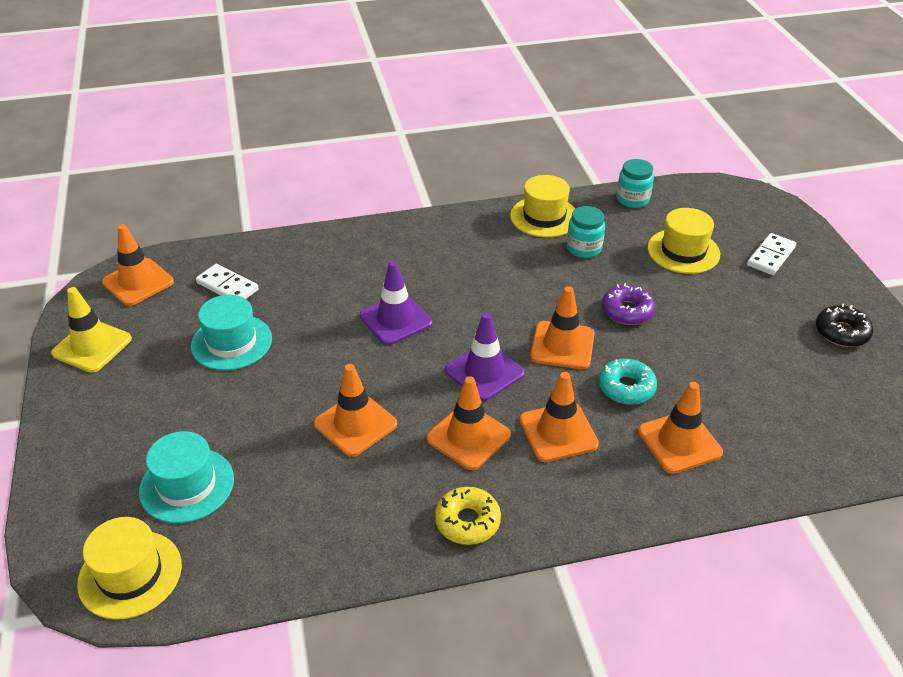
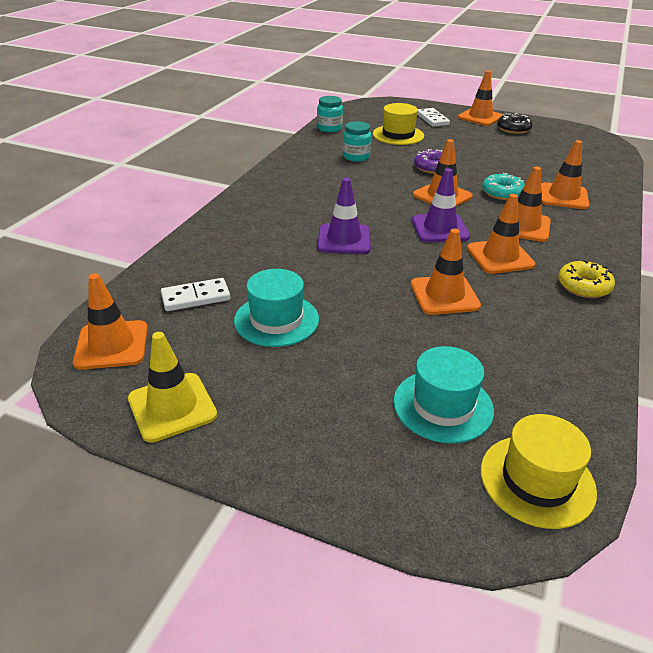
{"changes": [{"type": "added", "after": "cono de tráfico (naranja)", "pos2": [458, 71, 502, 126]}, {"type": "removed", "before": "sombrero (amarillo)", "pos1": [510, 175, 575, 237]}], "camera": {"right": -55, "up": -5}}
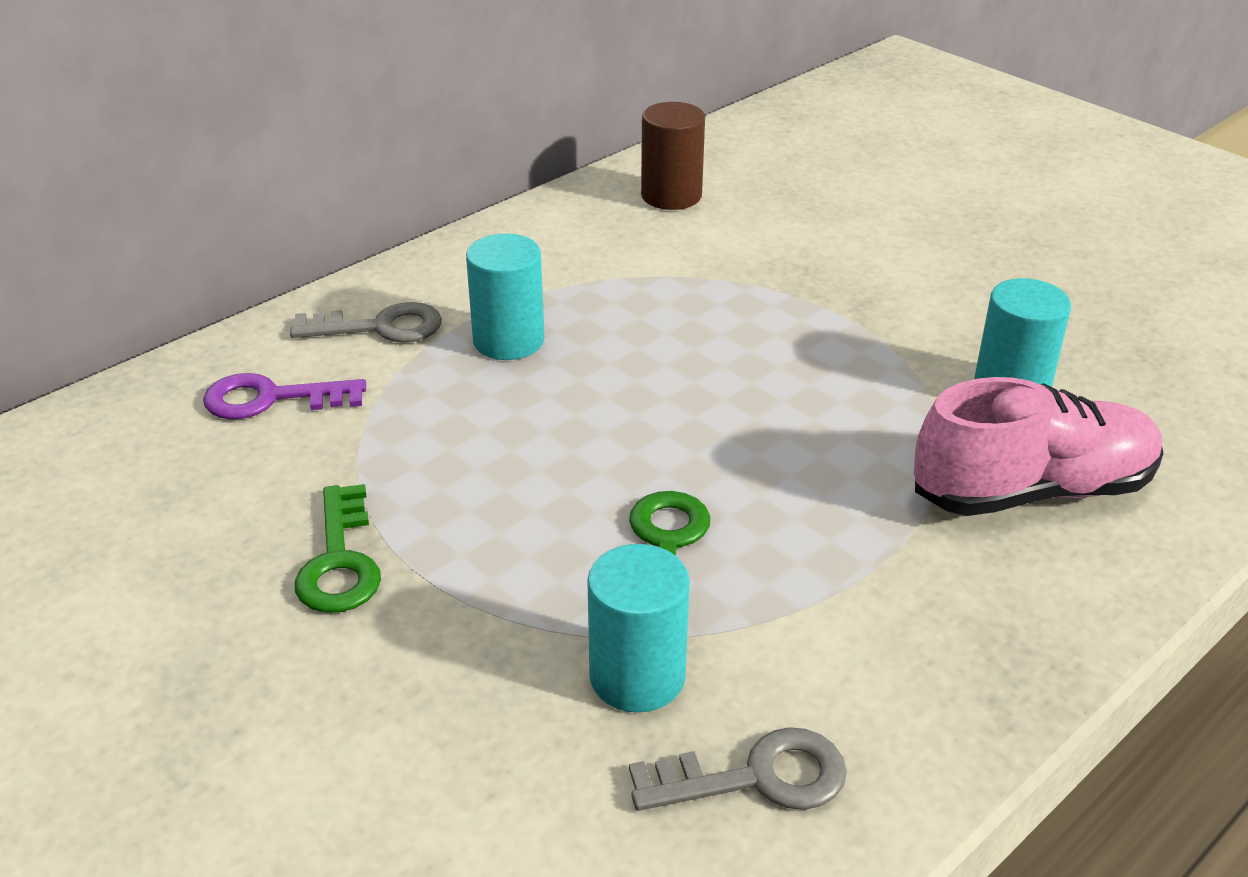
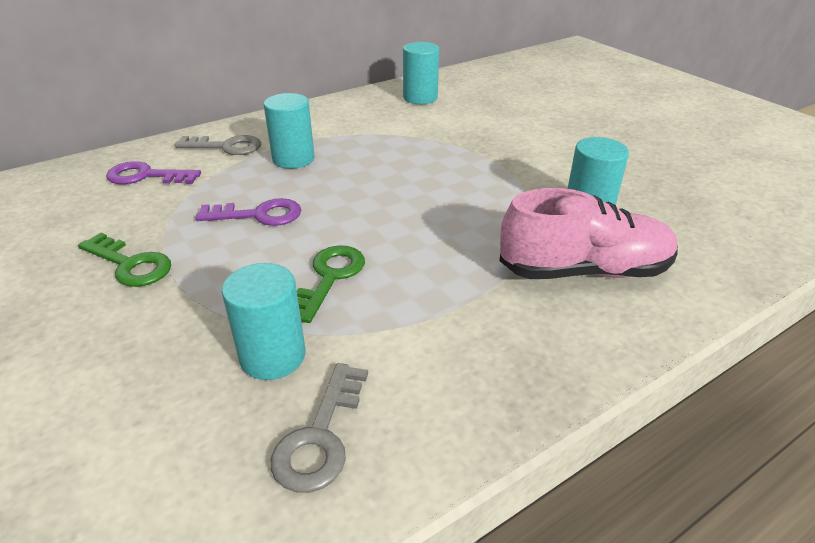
{"changes": [{"type": "turned", "before": "llave (verde)", "pos1": [294, 484, 381, 613], "pos2": [78, 233, 171, 287], "turn": -60}, {"type": "added", "after": "llave (morado)", "pos2": [196, 198, 301, 226]}, {"type": "turned", "before": "llave (gris)", "pos1": [629, 727, 847, 811], "pos2": [270, 363, 368, 493], "turn": 105}, {"type": "recoloured", "before": "cilindro (marrón)", "after": "cilindro (turquesa)", "pos1": [641, 102, 705, 210], "pos2": [403, 42, 439, 104]}], "camera": {"right": 10, "up": 0}}
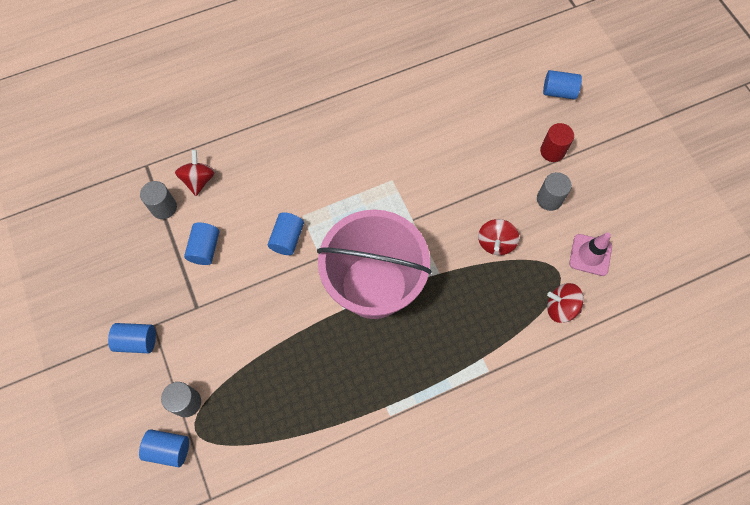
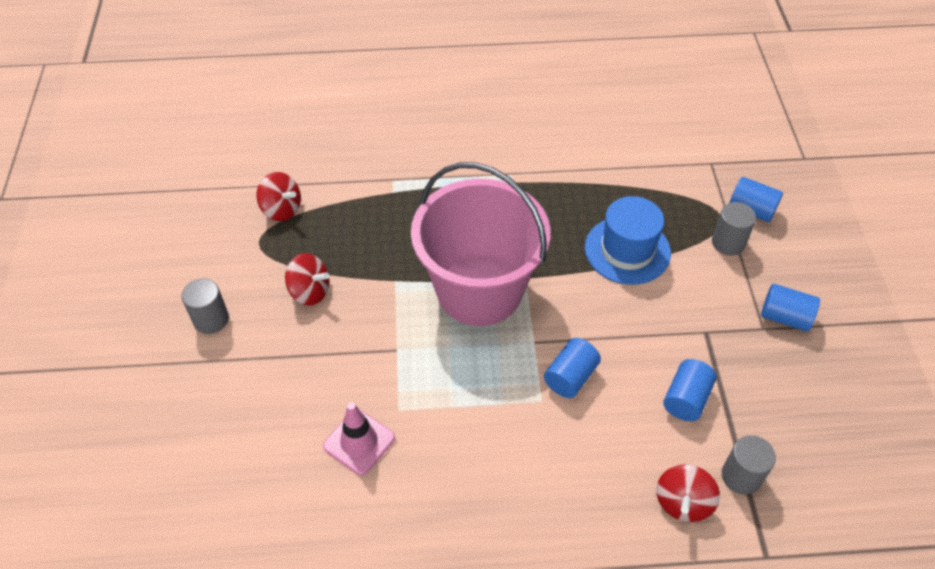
{"changes": [{"type": "turned", "before": "peonza (rojo)", "pos1": [478, 219, 519, 255], "pos2": [285, 253, 329, 306], "turn": 75}, {"type": "moved", "before": "cono de tráfico (rosa)", "pos1": [569, 232, 612, 276], "pos2": [323, 402, 395, 475]}, {"type": "added", "after": "sombrero (azul)", "pos2": [585, 196, 671, 285]}, {"type": "removed", "before": "cilindro (rojo)", "pos1": [540, 123, 574, 162]}, {"type": "removed", "before": "cilindro (azul)", "pos1": [543, 70, 582, 99]}], "camera": {"right": -160, "up": -15}}
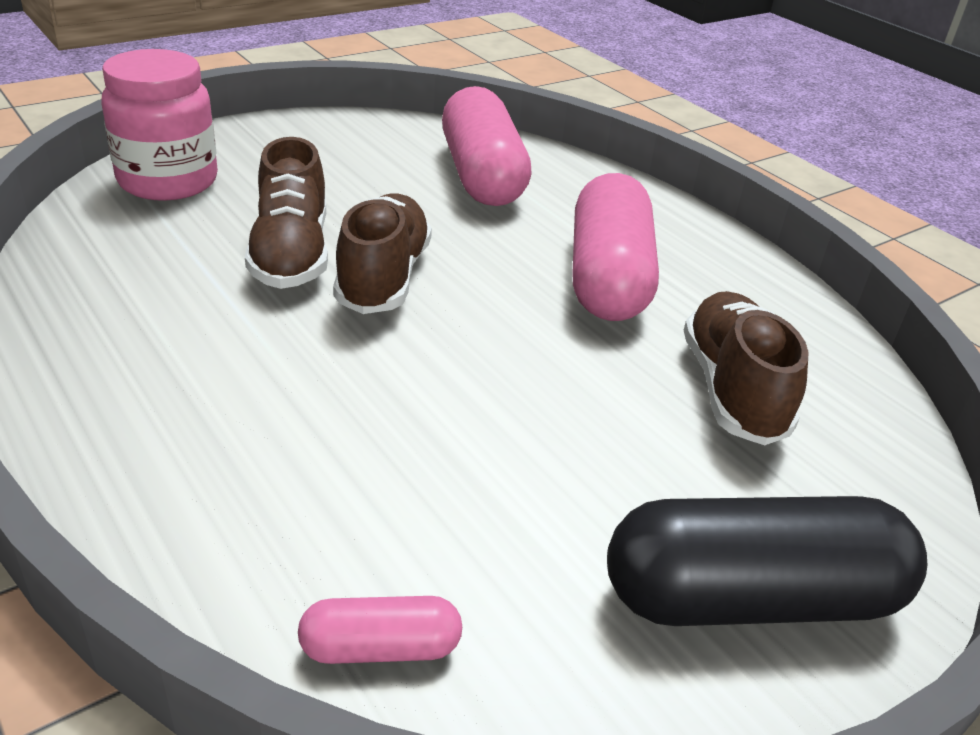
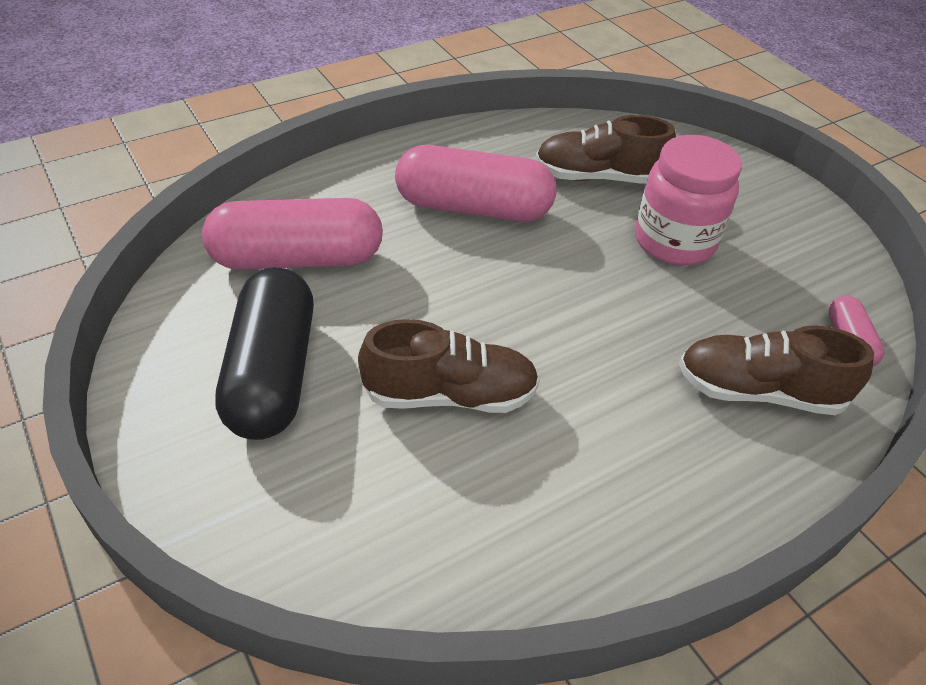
{"changes": [{"type": "moved", "before": "cápsula (negro)", "pos1": [607, 496, 927, 626], "pos2": [215, 267, 314, 440]}, {"type": "moved", "before": "tarro (rosa)", "pos1": [102, 49, 218, 201], "pos2": [635, 135, 742, 266]}, {"type": "moved", "before": "zapato (marrón)", "pos1": [333, 193, 432, 314], "pos2": [679, 325, 874, 415]}], "camera": {"right": -85, "up": 10}}
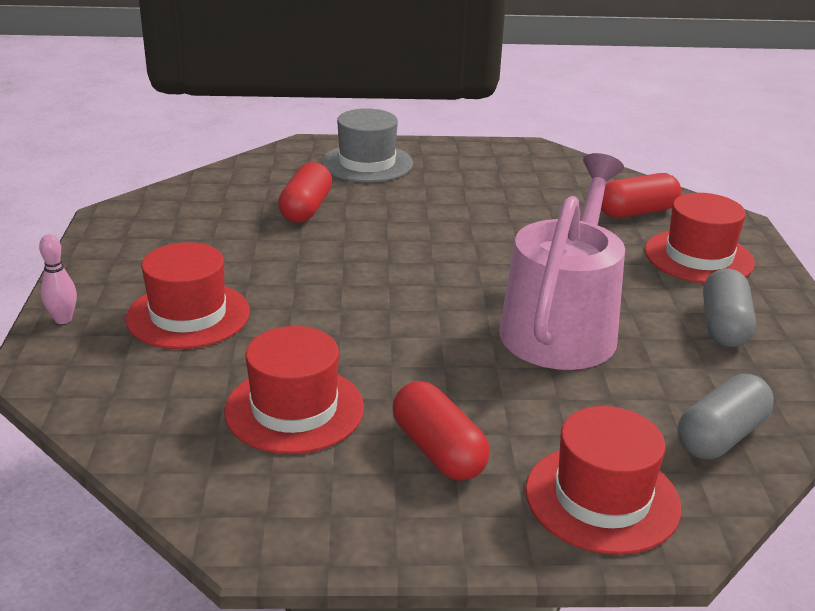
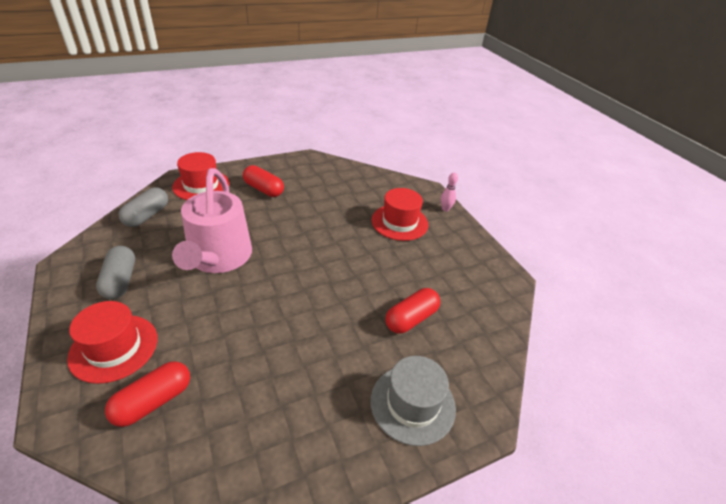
{"changes": [{"type": "turned", "before": "cápsula (rojo)", "pos1": [278, 162, 332, 223], "pos2": [385, 288, 440, 334], "turn": 60}, {"type": "removed", "before": "sombrero (rojo)", "pos1": [224, 326, 364, 454]}], "camera": {"right": 155, "up": 10}}
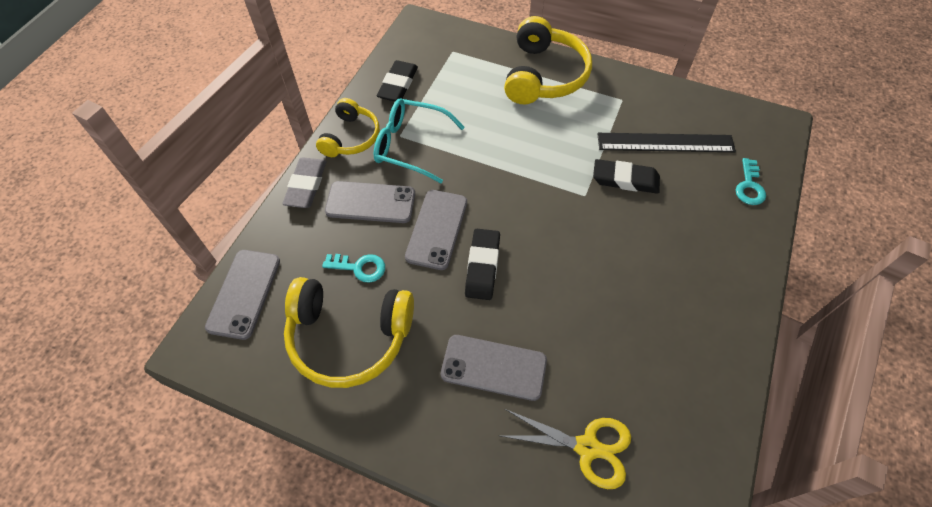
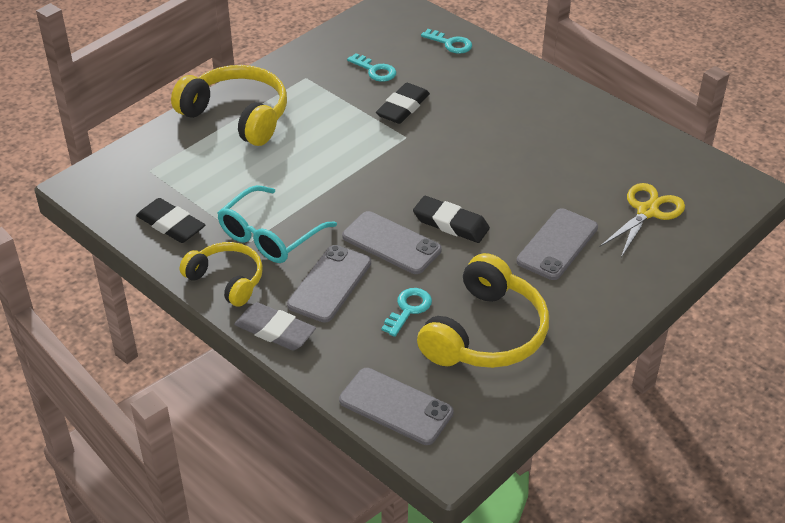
{"changes": [{"type": "replaced", "before": "regla (negro)", "after": "llave (turquesa)", "pos1": [597, 133, 736, 152], "pos2": [347, 53, 396, 82]}], "camera": {"right": -70, "up": -15}}
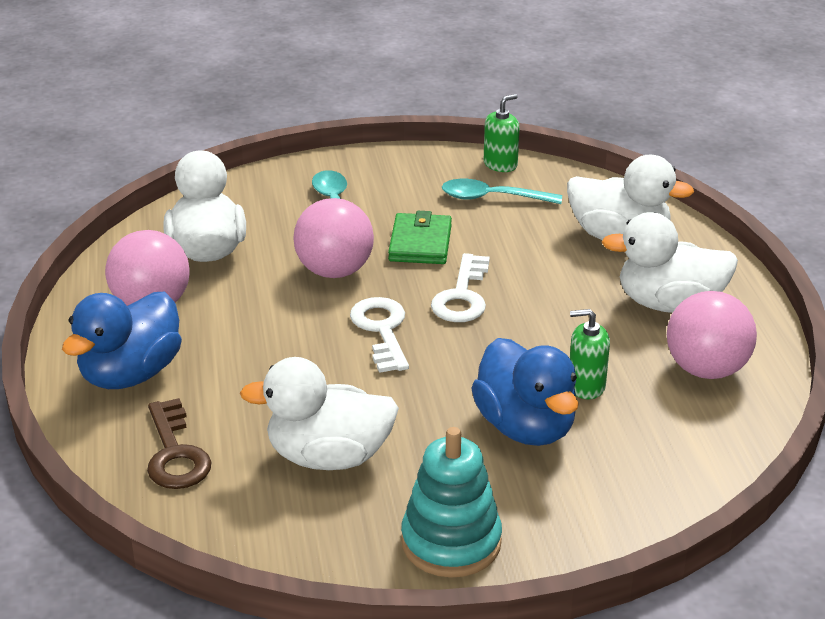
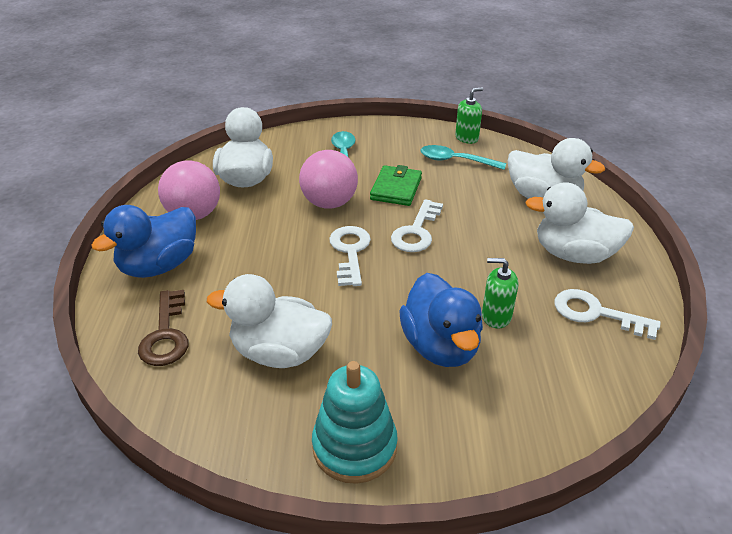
{"changes": [{"type": "replaced", "before": "pelota (rosa)", "after": "llave (blanco)", "pos1": [667, 291, 757, 379], "pos2": [555, 289, 661, 340]}], "camera": {"right": 10, "up": 5}}
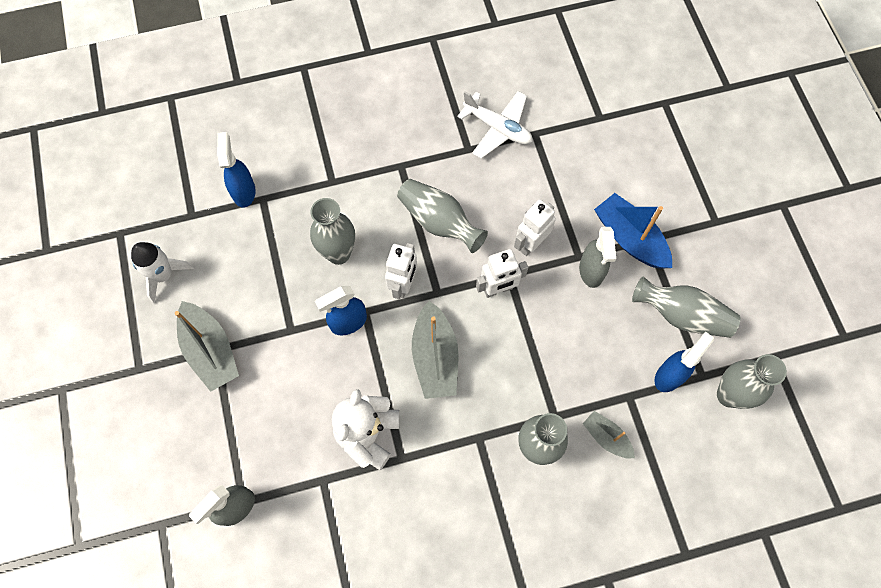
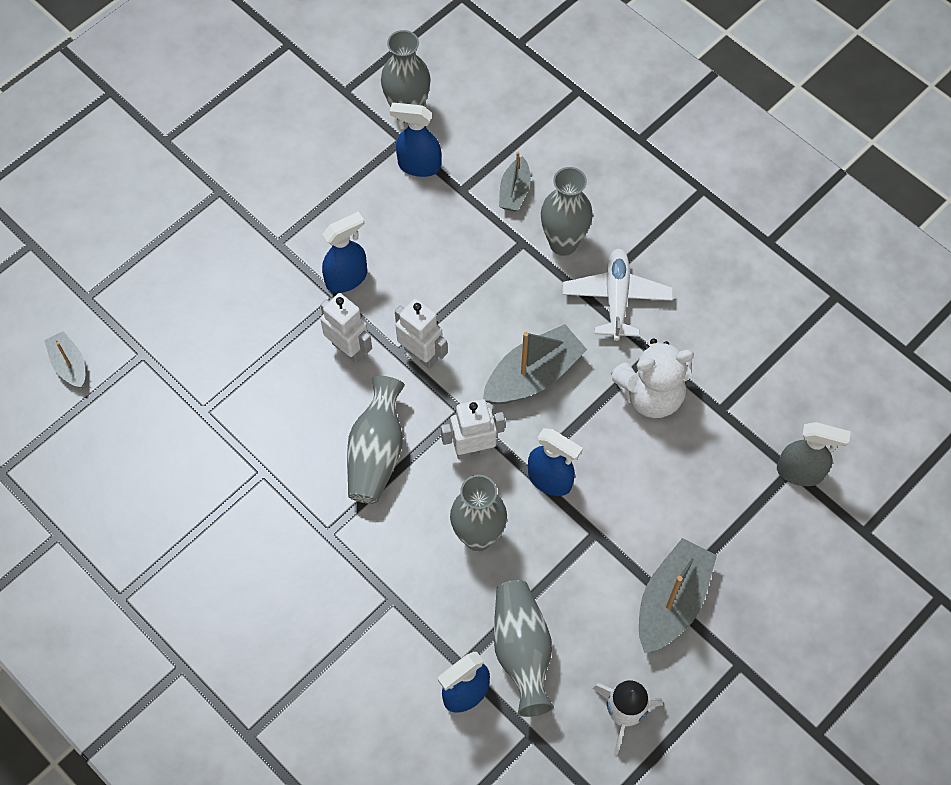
{"changes": [{"type": "added", "after": "barco (gris)", "pos2": [44, 331, 85, 388]}, {"type": "turned", "before": "robot (blanco)", "pos1": [514, 200, 556, 256], "pos2": [320, 293, 372, 363], "turn": -150}, {"type": "recoloured", "before": "pulverizador (gris)", "after": "pulverizador (azul)", "pos1": [579, 227, 616, 288], "pos2": [322, 212, 367, 293]}, {"type": "moved", "before": "florero (gris)", "pos1": [632, 276, 741, 338], "pos2": [494, 580, 554, 717]}, {"type": "moved", "before": "avión (blanco)", "pos1": [457, 91, 532, 159], "pos2": [562, 249, 673, 341]}, {"type": "removed", "before": "barco (azul)", "pos1": [594, 193, 672, 269]}], "camera": {"right": -120, "up": -5}}
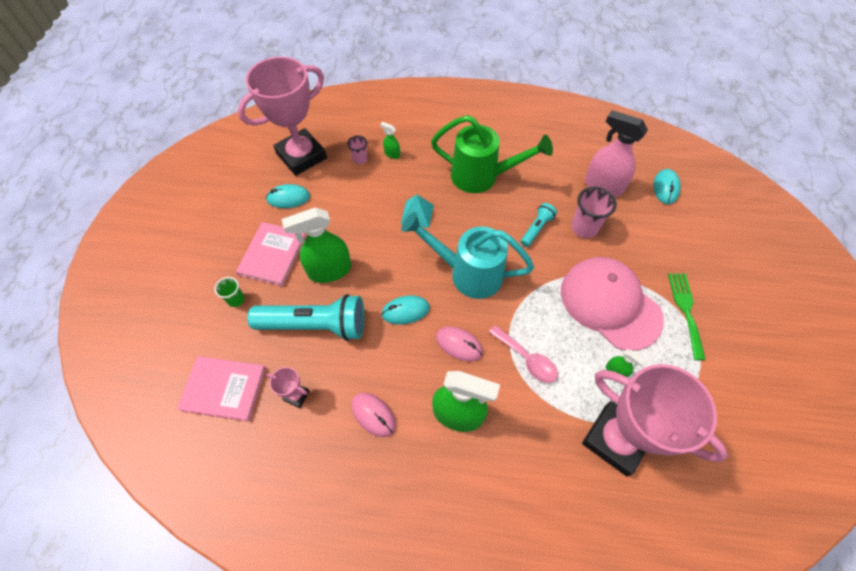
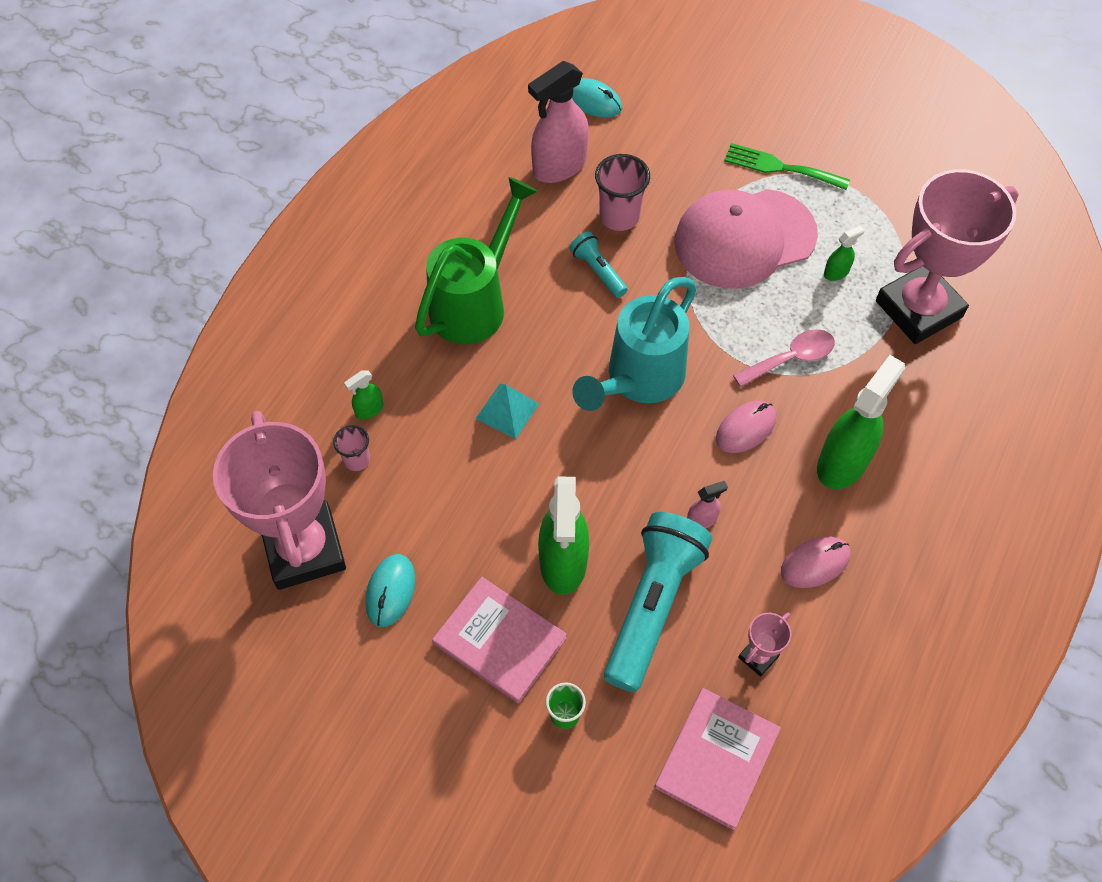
{"changes": [{"type": "added", "after": "pulverizador (rosa)", "pos2": [687, 481, 728, 529]}, {"type": "removed", "before": "ratón (turquesa)", "pos1": [381, 295, 430, 325]}], "camera": {"right": -70, "up": 0}}
